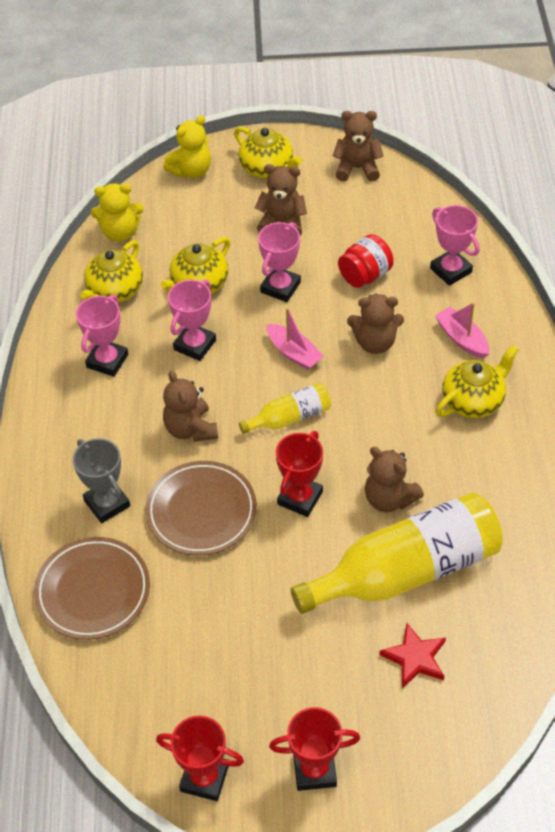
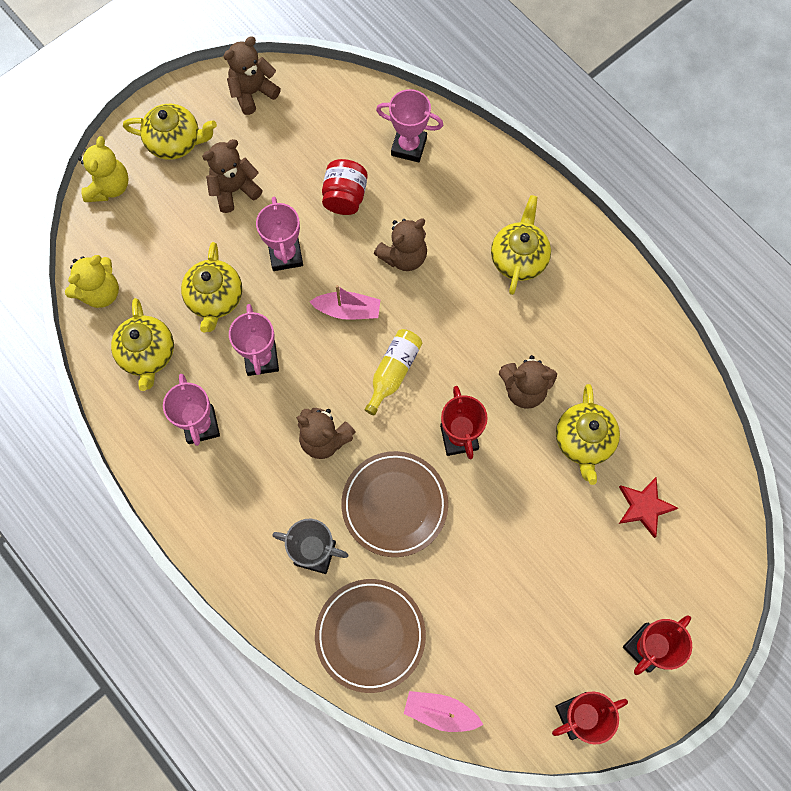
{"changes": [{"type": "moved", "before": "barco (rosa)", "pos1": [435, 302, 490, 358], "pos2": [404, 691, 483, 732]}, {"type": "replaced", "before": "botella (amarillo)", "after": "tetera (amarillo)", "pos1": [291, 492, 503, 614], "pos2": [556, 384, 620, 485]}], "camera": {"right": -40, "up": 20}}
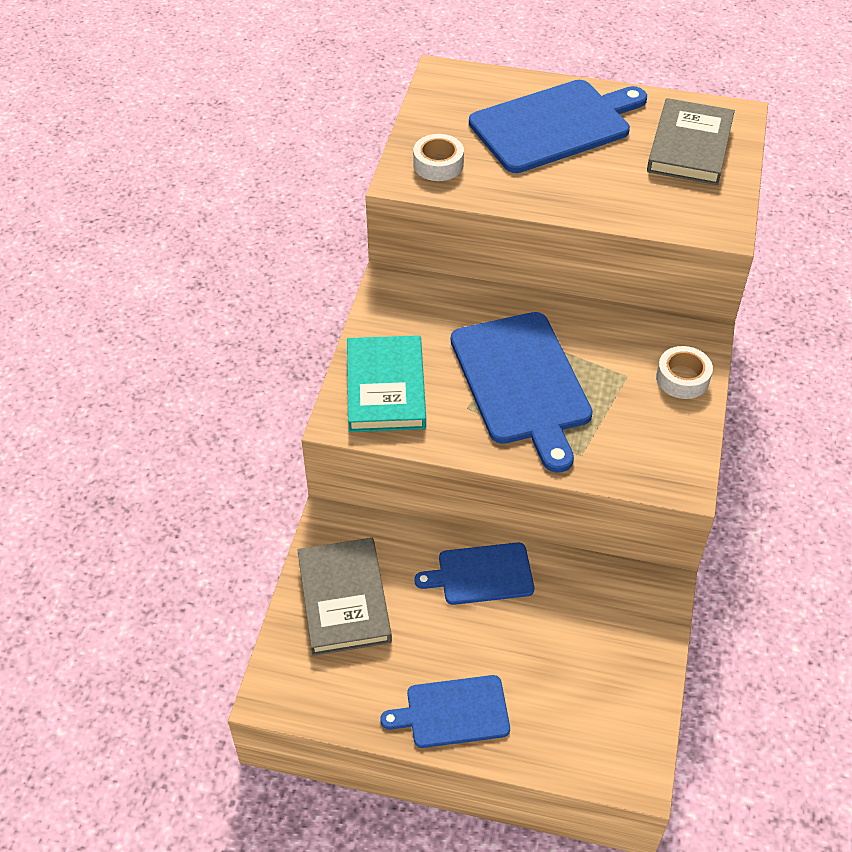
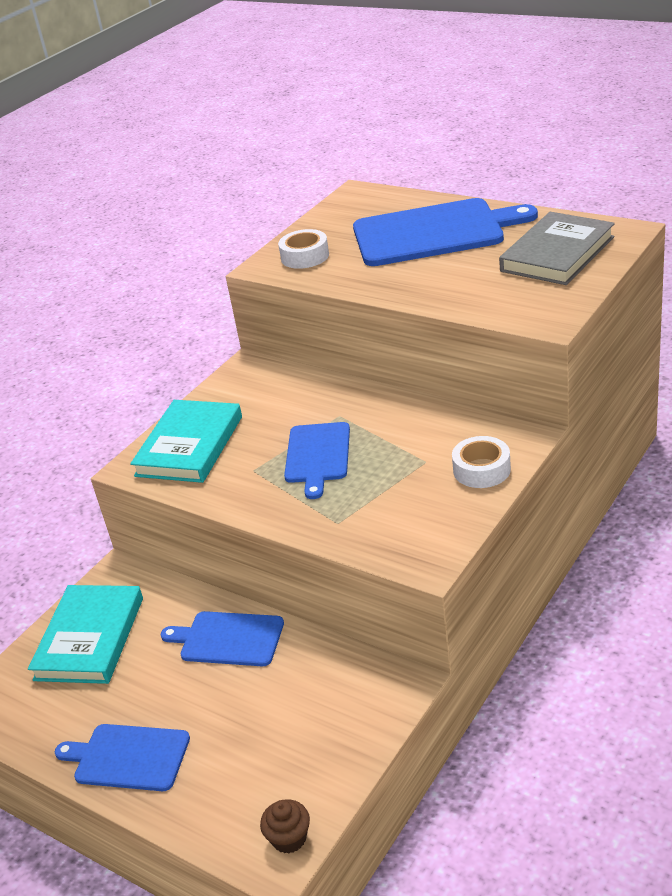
{"changes": [{"type": "recoloured", "before": "libro (gris)", "after": "libro (turquesa)", "pos1": [297, 538, 392, 656], "pos2": [28, 585, 143, 684]}, {"type": "added", "after": "magdalena (marrón)", "pos2": [260, 800, 310, 854]}, {"type": "resized", "before": "tabla de cortar (azul)", "pos1": [451, 312, 593, 473], "pos2": [284, 422, 350, 499], "scale": 0.57}], "camera": {"right": 25, "up": -15}}
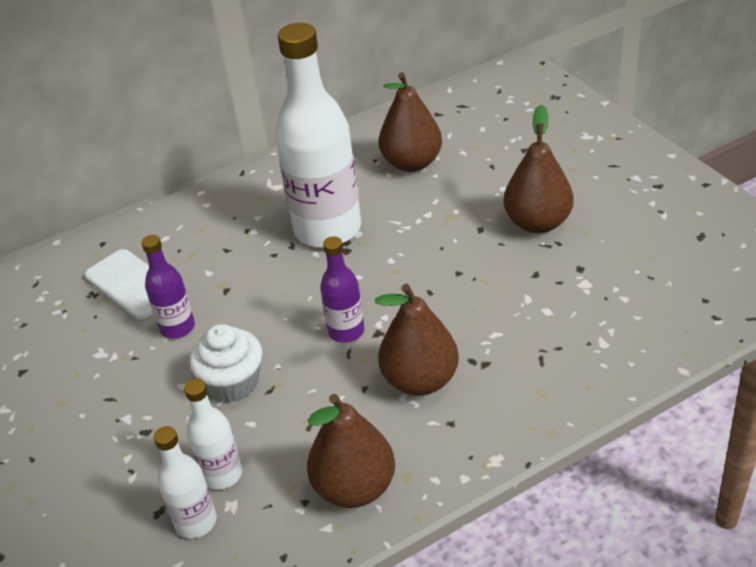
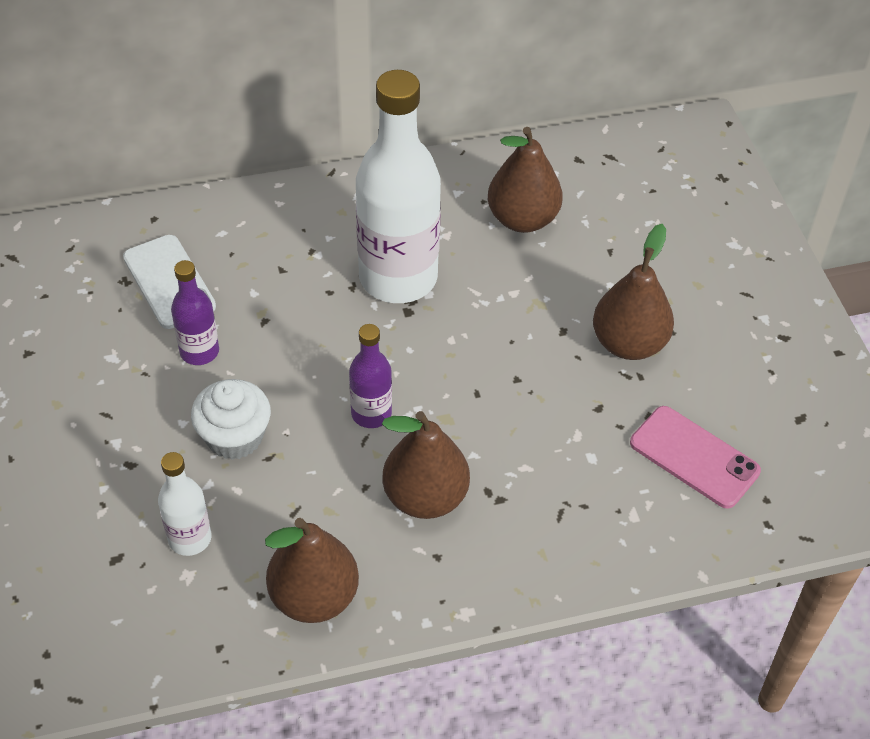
{"changes": [{"type": "added", "after": "móvil (rosa)", "pos2": [630, 406, 761, 509]}, {"type": "removed", "before": "botella (blanco)", "pos1": [154, 426, 217, 538]}], "camera": {"right": 10, "up": 10}}
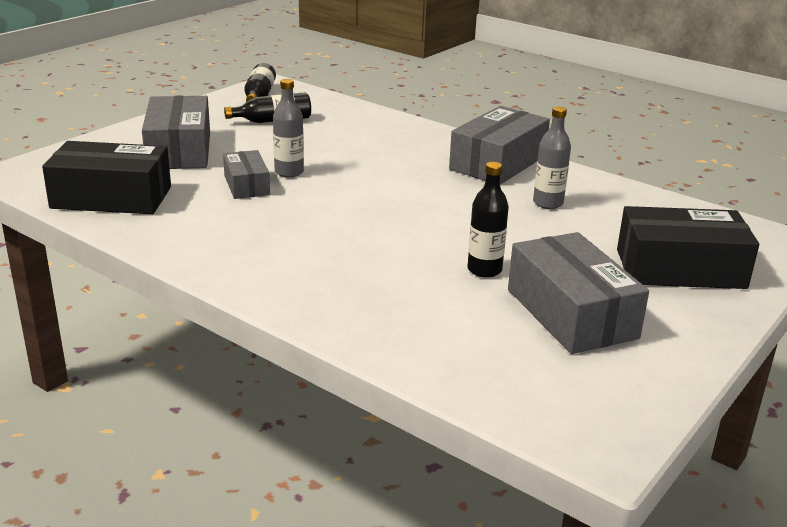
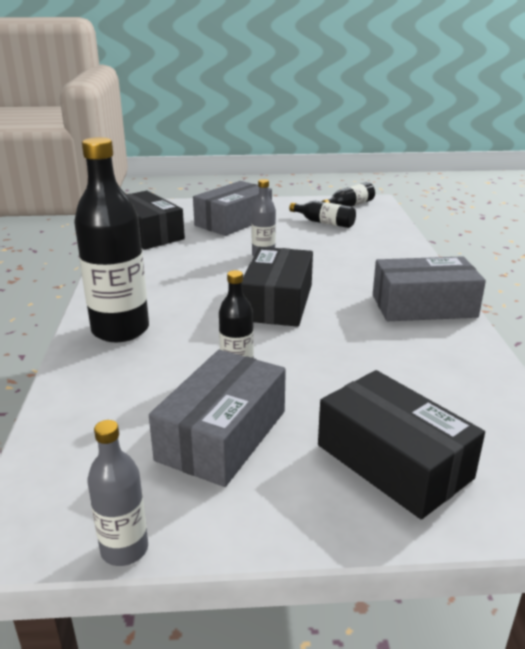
{"changes": [{"type": "added", "after": "botella (negro)", "pos2": [74, 137, 149, 342]}, {"type": "moved", "before": "botella (gris)", "pos1": [533, 106, 571, 209], "pos2": [87, 420, 148, 566]}, {"type": "added", "after": "caja (negro)", "pos2": [242, 247, 313, 327]}, {"type": "removed", "before": "caja (gris)", "pos1": [223, 150, 270, 199]}], "camera": {"right": 50, "up": 0}}
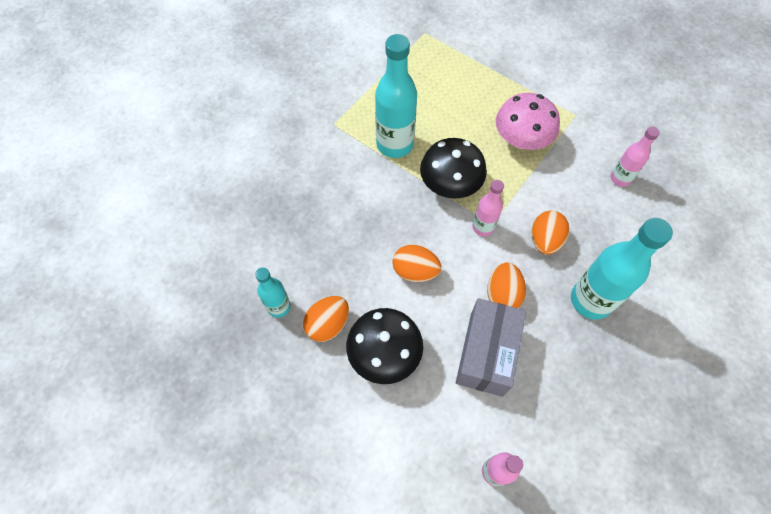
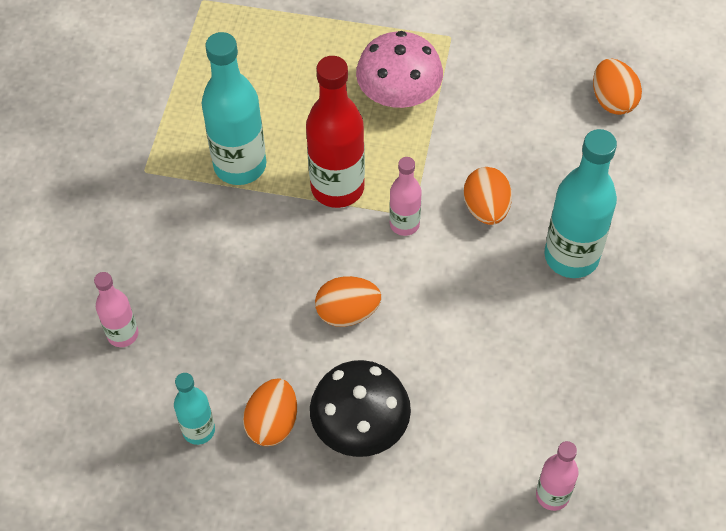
{"changes": [{"type": "moved", "before": "botella (rosa)", "pos1": [611, 127, 660, 187], "pos2": [94, 272, 138, 347]}, {"type": "replaced", "before": "seta (negro)", "after": "botella (rojo)", "pos1": [420, 138, 487, 199], "pos2": [306, 56, 365, 208]}, {"type": "moved", "before": "huevo (naranja)", "pos1": [487, 262, 526, 308], "pos2": [593, 58, 642, 115]}, {"type": "removed", "before": "caja (gris)", "pos1": [456, 298, 526, 397]}], "camera": {"right": -25, "up": -5}}
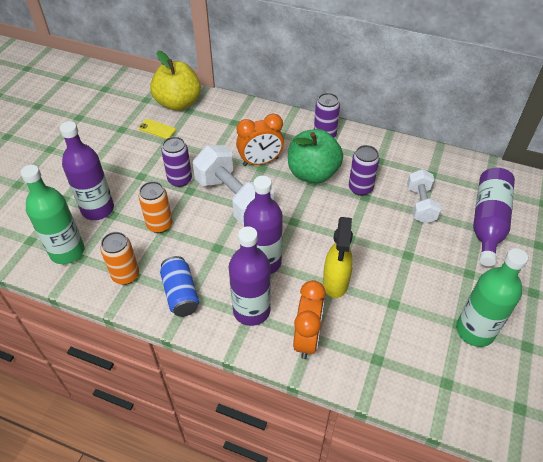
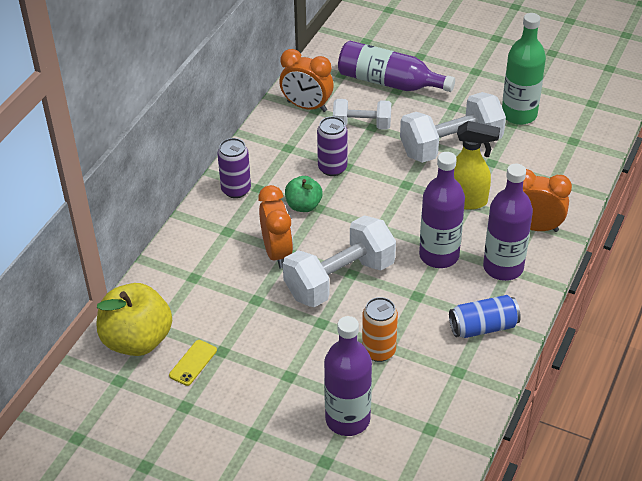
{"changes": [{"type": "added", "after": "despertador (naranja)", "pos2": [279, 49, 334, 112]}, {"type": "resized", "before": "manzana (verde)", "pos1": [288, 129, 343, 184], "pos2": [285, 176, 323, 212], "scale": 0.56}, {"type": "added", "after": "mancuerna (blanco)", "pos2": [400, 92, 506, 163]}, {"type": "removed", "before": "botella (verde)", "pos1": [21, 165, 84, 264]}, {"type": "removed", "before": "lata (naranja)", "pos1": [100, 232, 139, 285]}, {"type": "removed", "before": "lata (morado)", "pos1": [161, 137, 192, 187]}], "camera": {"right": -85, "up": -5}}
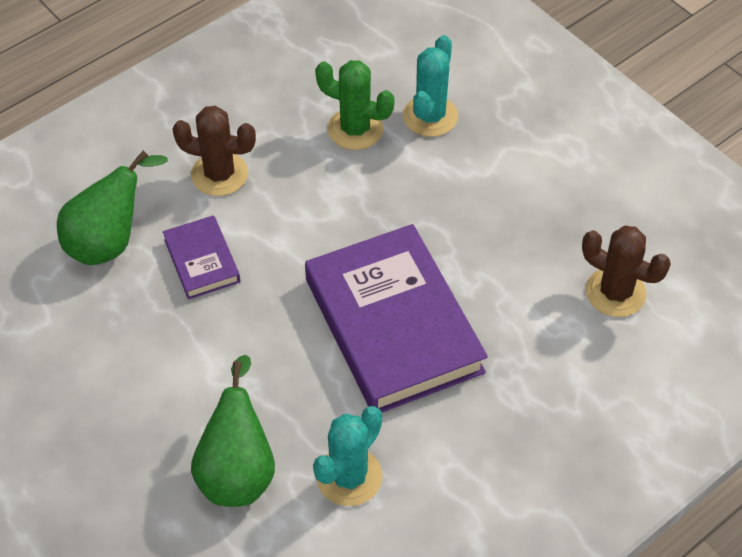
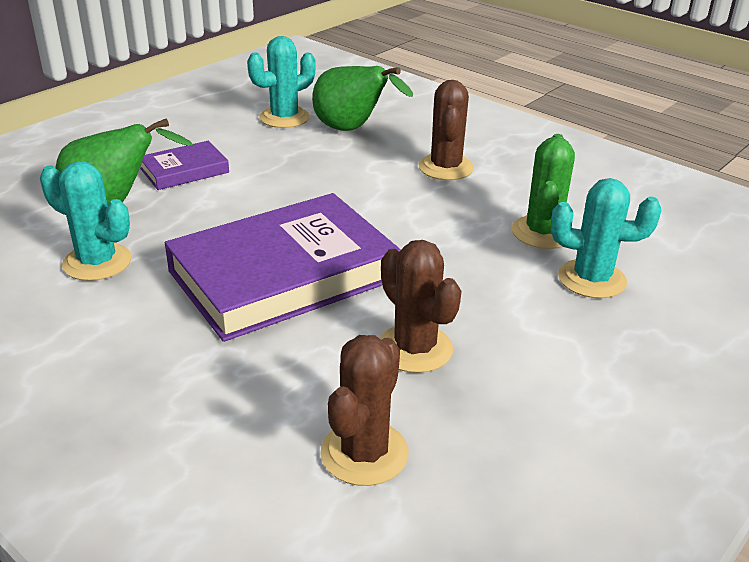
{"changes": [{"type": "moved", "before": "libro (morado)", "pos1": [163, 215, 240, 299], "pos2": [140, 141, 229, 190]}, {"type": "added", "after": "cactus (turquesa)", "pos2": [247, 36, 316, 128]}, {"type": "added", "after": "cactus (marrón)", "pos2": [379, 240, 461, 373]}], "camera": {"right": 80, "up": -20}}
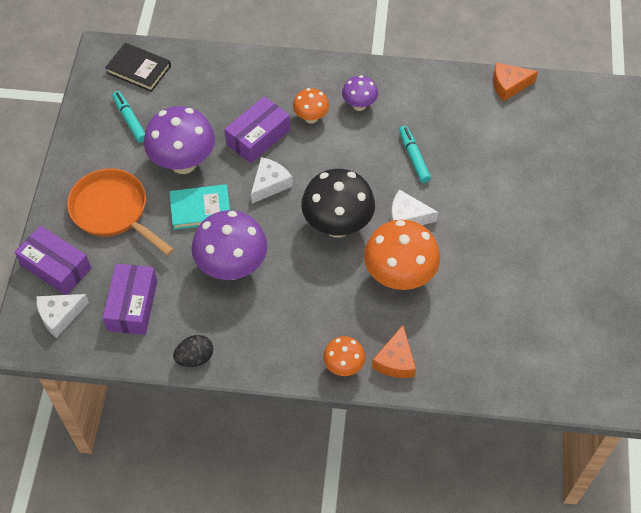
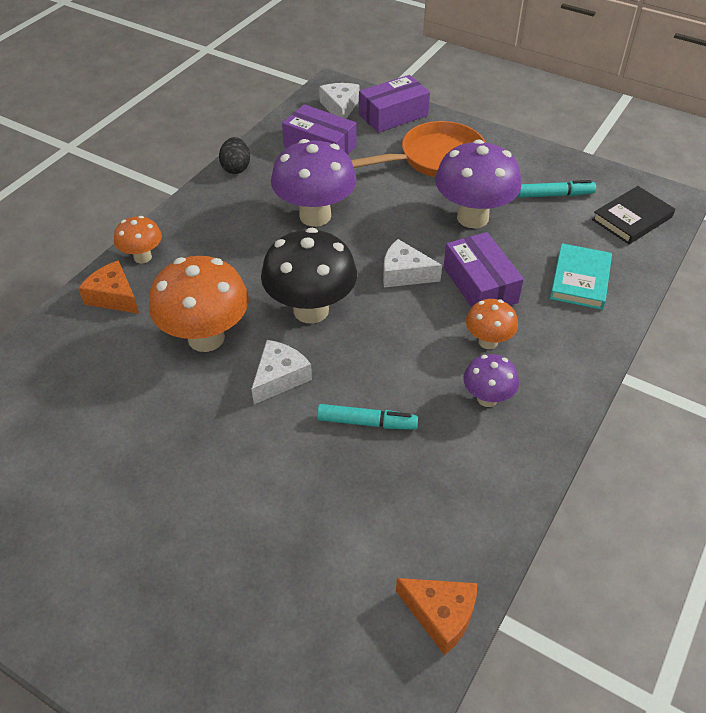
{"changes": [{"type": "turned", "before": "queso (blanco)", "pos1": [251, 157, 293, 204], "pos2": [383, 239, 442, 288], "turn": 135}, {"type": "turned", "before": "queso (naranja)", "pos1": [493, 63, 538, 102], "pos2": [396, 578, 477, 655], "turn": 105}, {"type": "moved", "before": "libro (turquesa)", "pos1": [170, 184, 230, 230], "pos2": [550, 243, 612, 310]}], "camera": {"right": 115, "up": -10}}
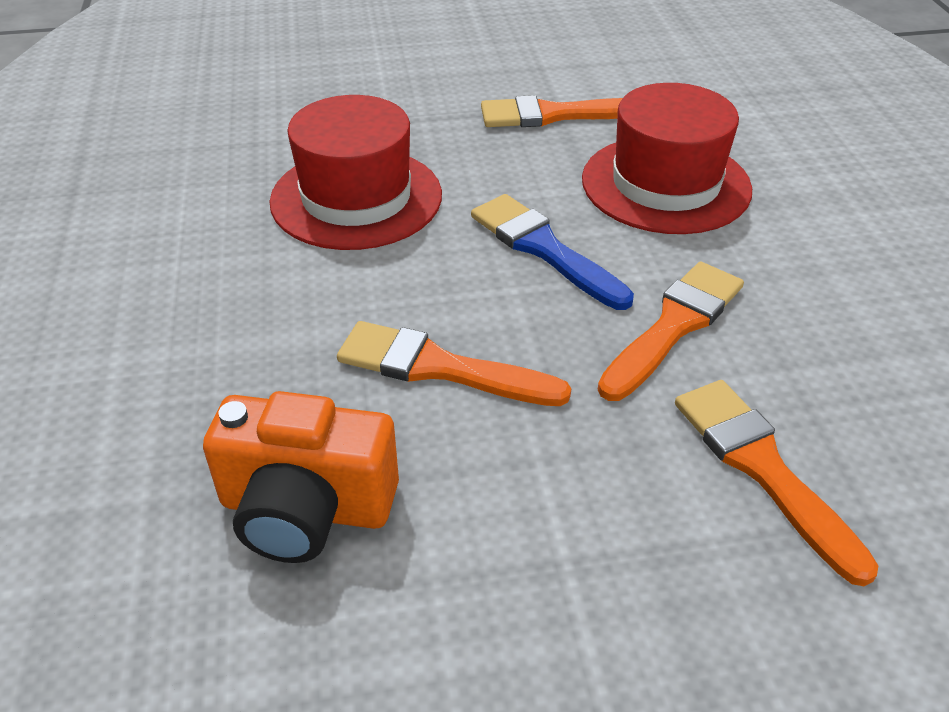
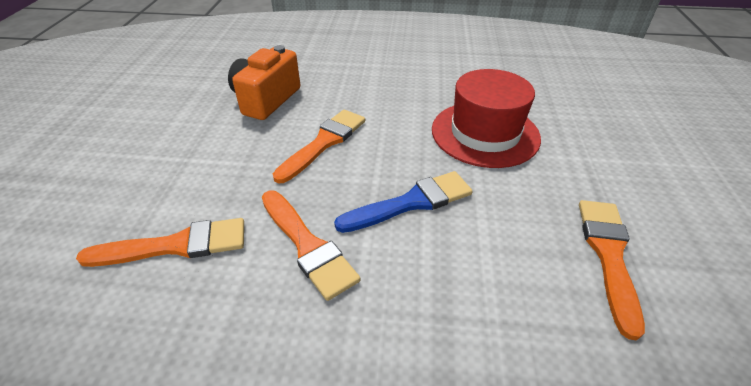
{"changes": [{"type": "removed", "before": "sombrero (rojo)", "pos1": [582, 83, 752, 234]}], "camera": {"right": 105, "up": 0}}
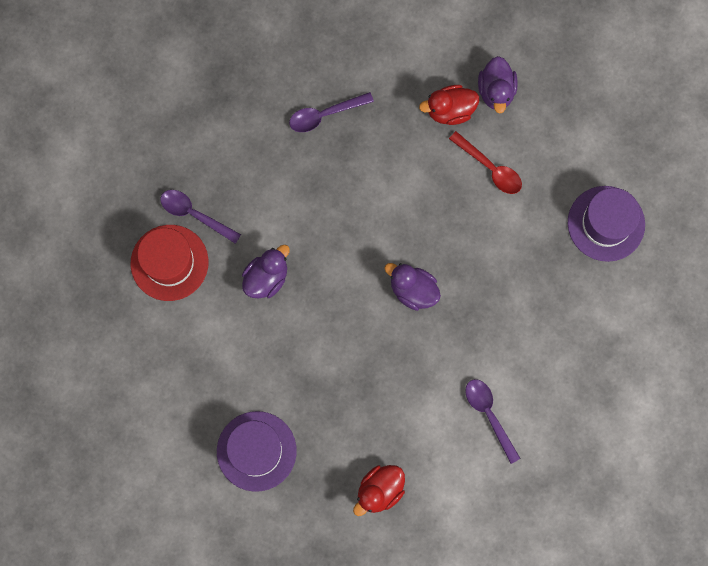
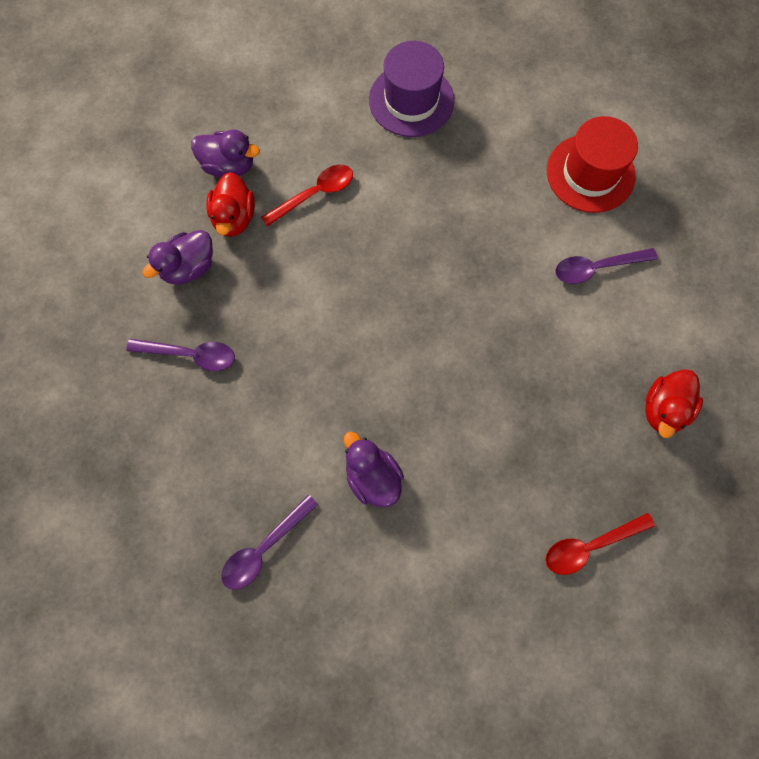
{"changes": [{"type": "turned", "before": "cuchara (morado)", "pos1": [289, 92, 374, 132], "pos2": [126, 339, 235, 371], "turn": -75}, {"type": "moved", "before": "pato (morado)", "pos1": [384, 263, 441, 311], "pos2": [142, 230, 213, 285]}, {"type": "replaced", "before": "sombrero (morado)", "after": "cuchara (rojo)", "pos1": [217, 411, 297, 492], "pos2": [546, 513, 655, 575]}, {"type": "moved", "before": "sombrero (rojo)", "pos1": [131, 225, 209, 301], "pos2": [547, 116, 638, 213]}, {"type": "turned", "before": "pato (rojo)", "pos1": [353, 465, 405, 516], "pos2": [645, 369, 703, 438], "turn": 60}], "camera": {"right": -75, "up": -5}}
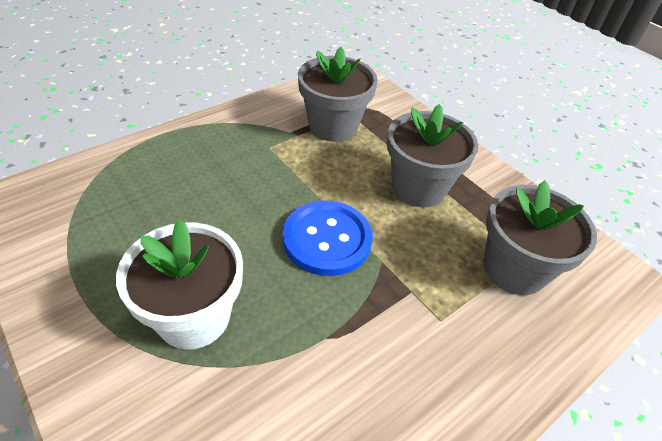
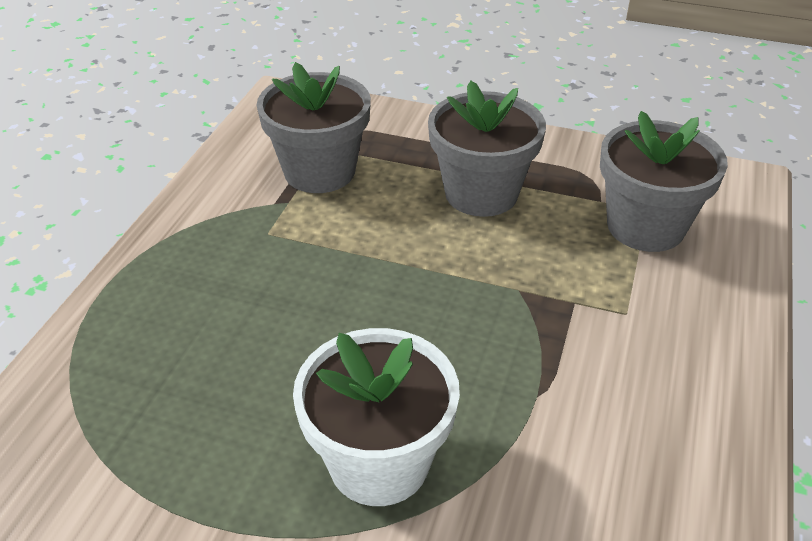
{"changes": [{"type": "removed", "before": "botón (azul)", "pos1": [283, 200, 373, 276]}], "camera": {"right": -30, "up": -5}}
